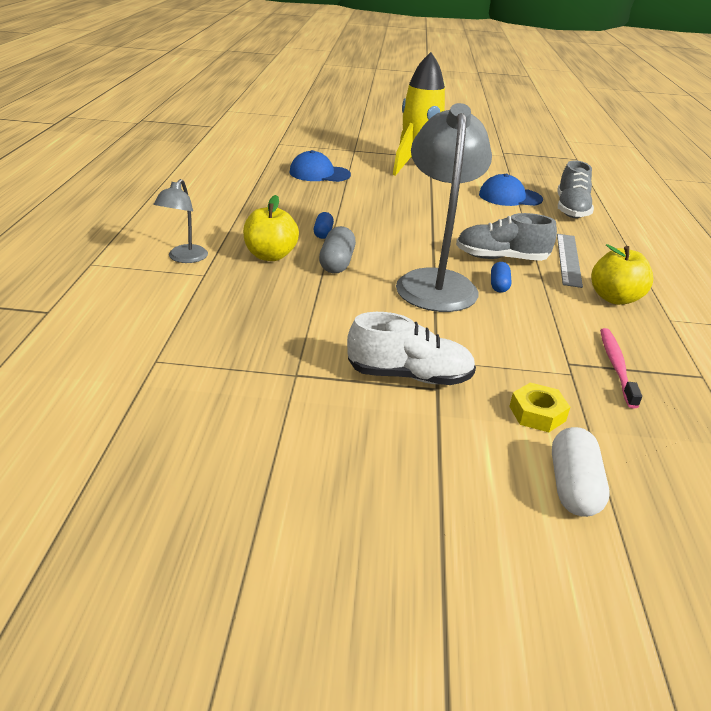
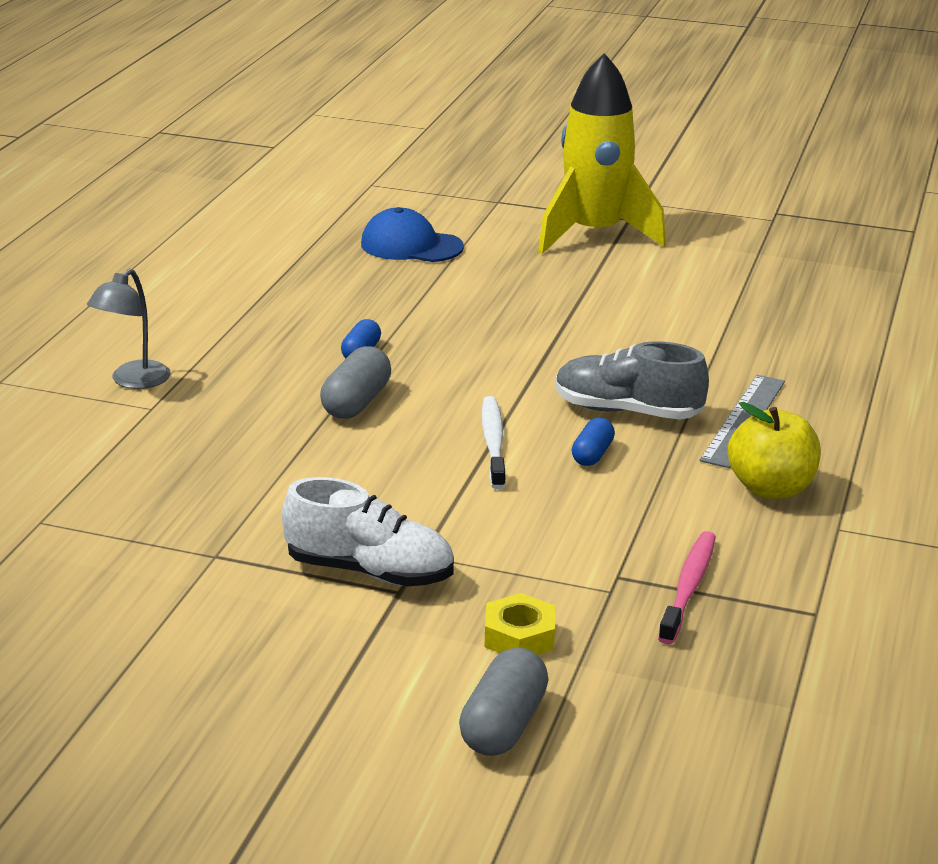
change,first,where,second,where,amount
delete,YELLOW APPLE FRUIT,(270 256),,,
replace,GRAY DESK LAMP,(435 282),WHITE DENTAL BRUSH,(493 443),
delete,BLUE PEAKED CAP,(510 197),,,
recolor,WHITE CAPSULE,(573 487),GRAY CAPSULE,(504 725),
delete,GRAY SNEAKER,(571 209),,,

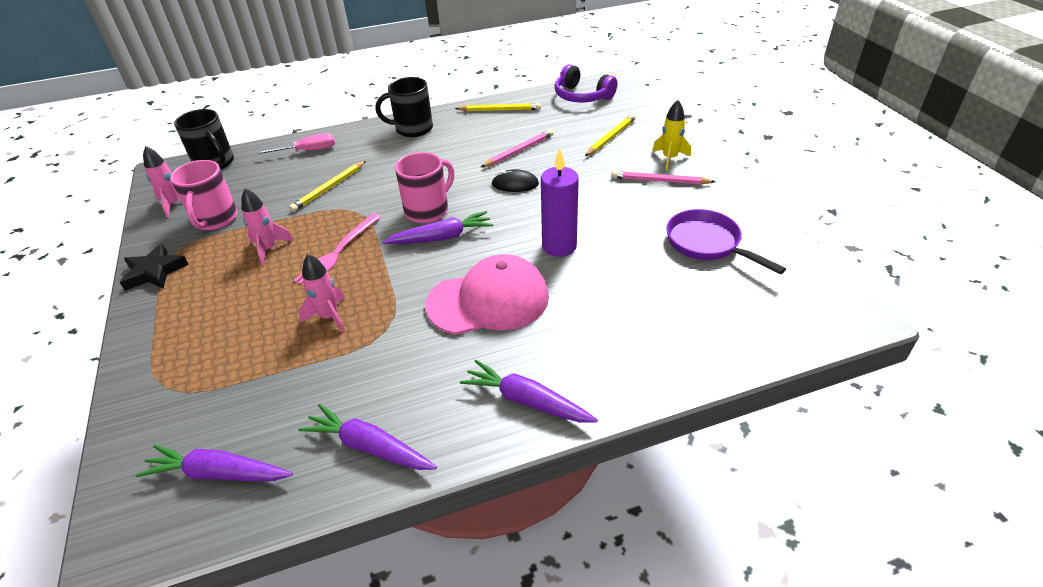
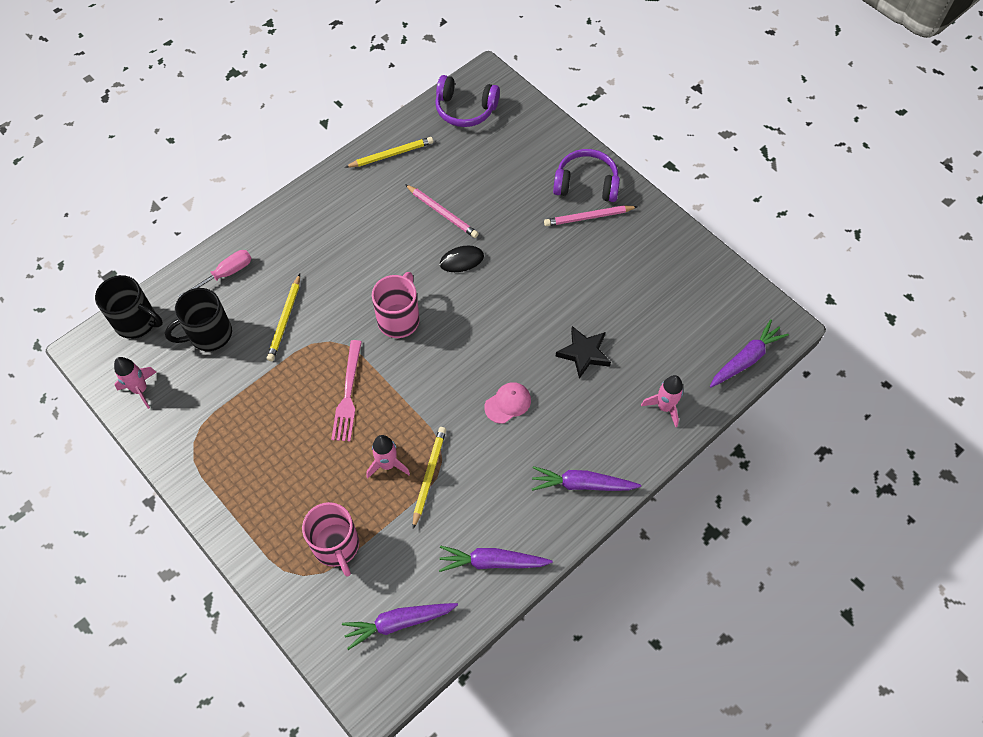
change,first,where,second,where,amount
move,JET-BLACK FIVE-POINTED STAR,(154 272),,(583 353),
move,ROSE-PINK MUG,(215 219),,(336 546),
move,ROSE-PINK ROCKET,(269 249),,(664 407),
move,JET-BLACK MUG,(412 129),,(209 334),
move,PURPLE ROOT VEGETABLE,(442 237),,(746 359),
resize,ROSE-PINK PEAKED CAP,(488 300),,(508 403),x0.47
rotate,ROSE-PINK LEAD PENCIL,(519 151),,(442 213),105 degrees clockwise
delete,PURPLE WAX CANDLE,(559 246),,,
move,YELLOW LEAD PENCIL,(611 137),,(429 476),
replace,YELLOW ROCKET,(669 159),PURPLE HEADPHONES,(586 184),
delete,PURPLE FRYING PAN,(707 244),,,

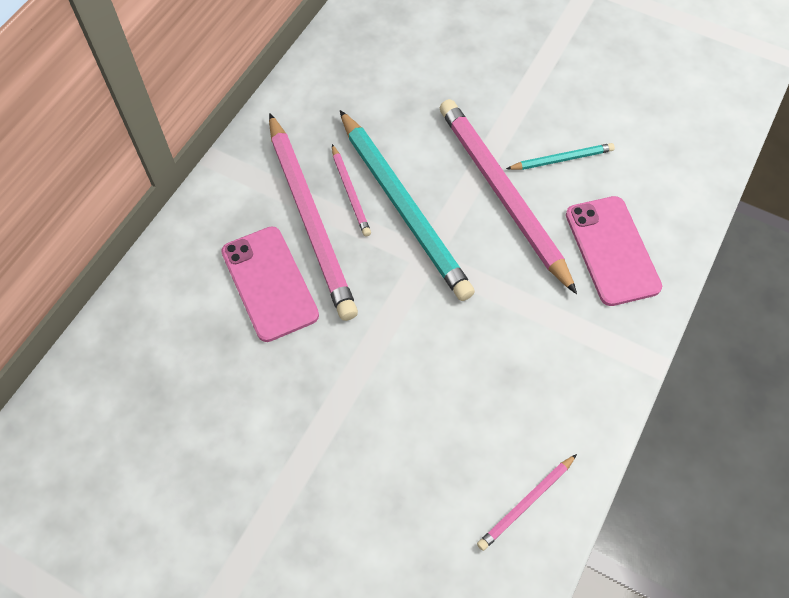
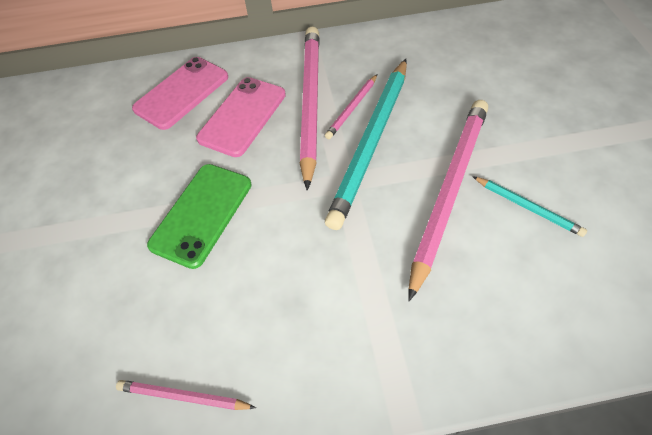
change,first,where,second,where,amount
rotate,ROSE-PINK LEAD PENCIL,(310 218),,(310 102),150 degrees clockwise
move,ROSE-PINK PHONE,(612 250),,(182 93),
insert,,,GREEN PHONE,(202 214),

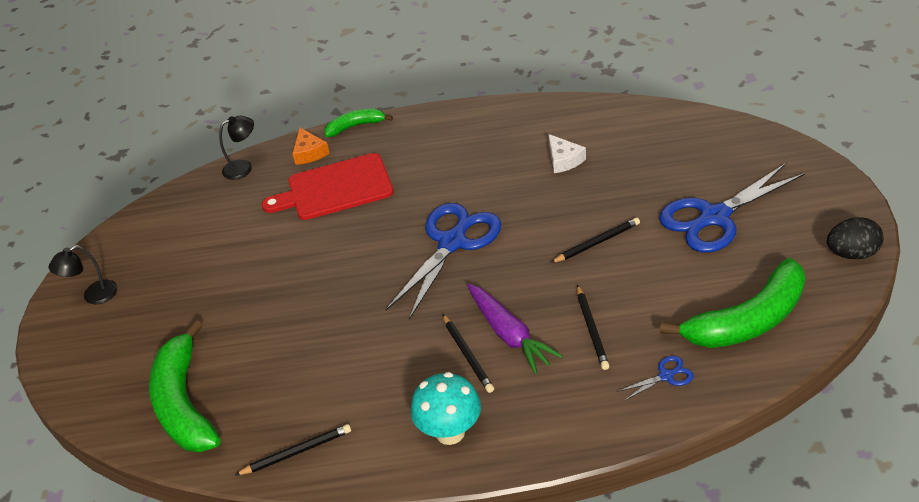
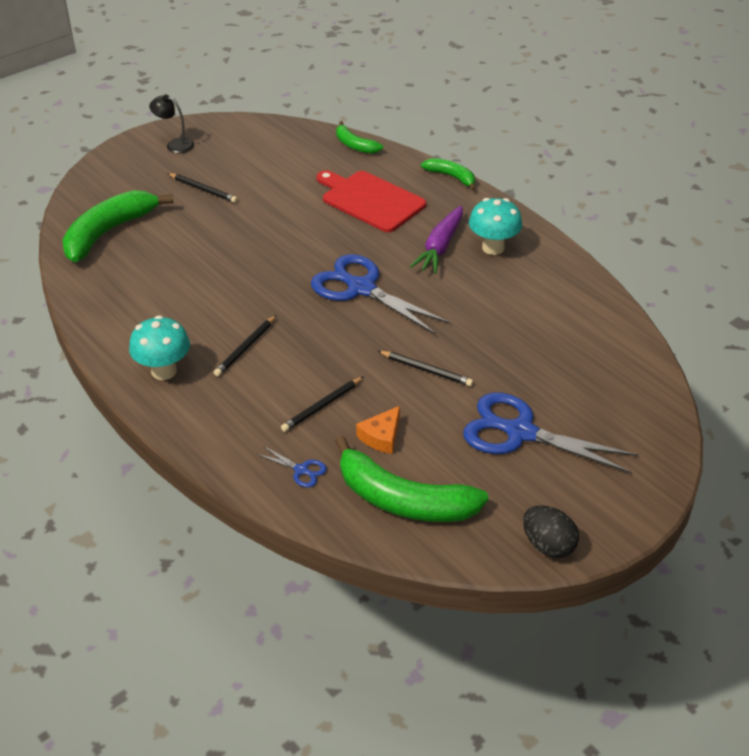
change,first,where,second,where,amount
replace,JET-BLACK DESK LAMP,(243 167),GREEN BANANA FRUIT,(355 145),
move,JET-BLACK LEAD PENCIL,(296 452),,(203 189),
move,ORANGE CHEESE WEDGE,(309 153),,(381 436),
rotate,BLUE SCISSORS,(453 242),,(361 288),135 degrees counterclockwise
move,PURPLE ROOT VEGETABLE,(509 334),,(440 247),
delete,WHITE CHEESE WEDGE,(563 160),,,
insert,,,AQUA TOADSTOOL,(493 248),

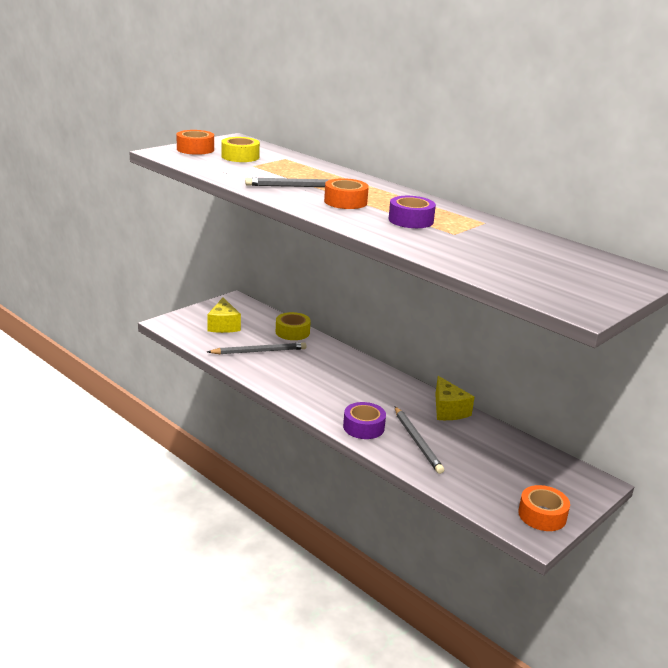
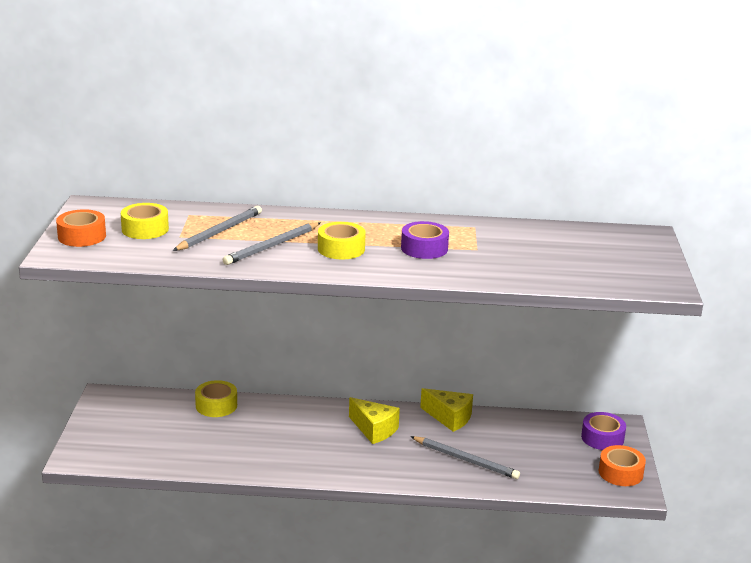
change,first,where,second,where,amount
move,YELLOW CHEESE WEDGE,(223 325),,(374 430),
move,GRAY LEAD PENCIL,(259 351),,(219 232),
recolor,ORANGE ROLL OF TAPE,(345 202),YELLOW ROLL OF TAPE,(341 249),
move,PURPLE ROLL OF TAPE,(363 427),,(602 438),

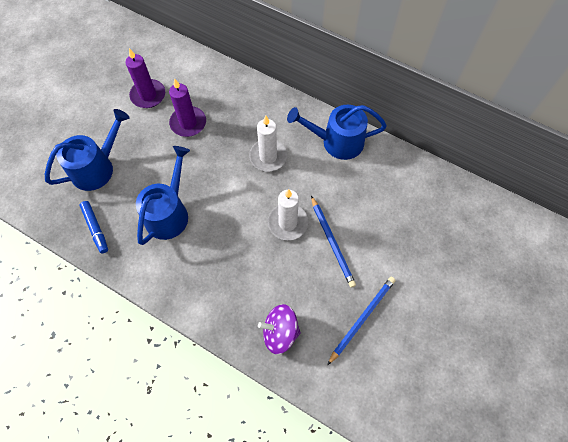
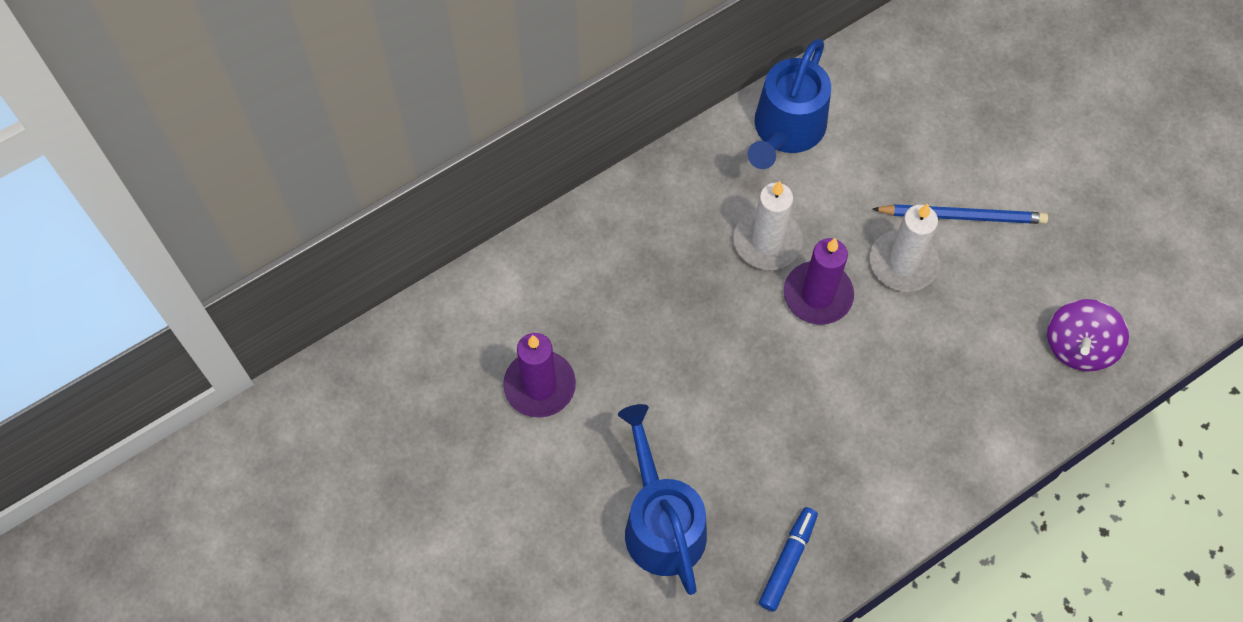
change,first,where,second,where,amount
rotate,BLUE MARKER,(96 228),,(787 561),60 degrees counterclockwise
delete,BLUE SPRINKLING CAN,(169 213),,,
move,PURPLE WAX CANDLE,(188 123),,(818 295),
delete,BLUE LEAD PENCIL,(362 318),,,

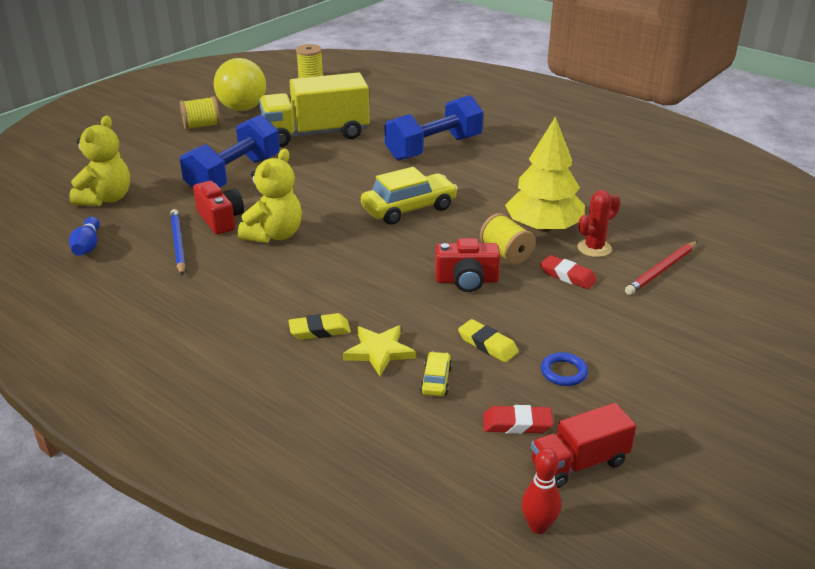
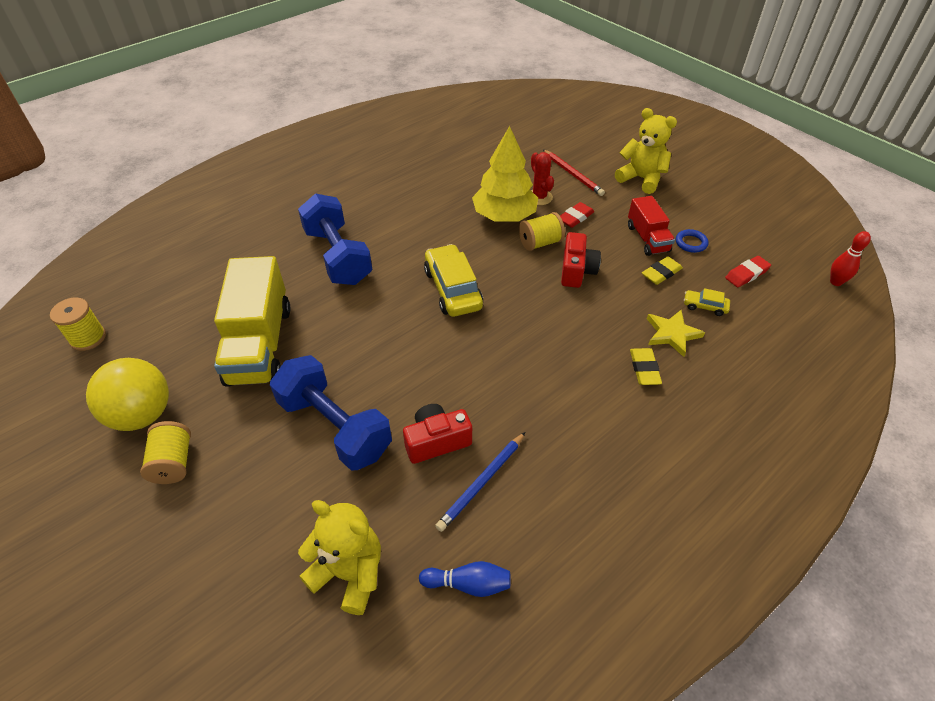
change,first,where,second,where,amount
rotate,BLUE LEAD PENCIL,(178 244),,(482 482),45 degrees counterclockwise
move,YELLOW TEDDY BEAR,(274 235),,(641 179),
rotate,SCARLET GUM ERASER,(517 424),,(746 274),45 degrees clockwise
move,SCARLET TRUCK,(579 463),,(647 238),

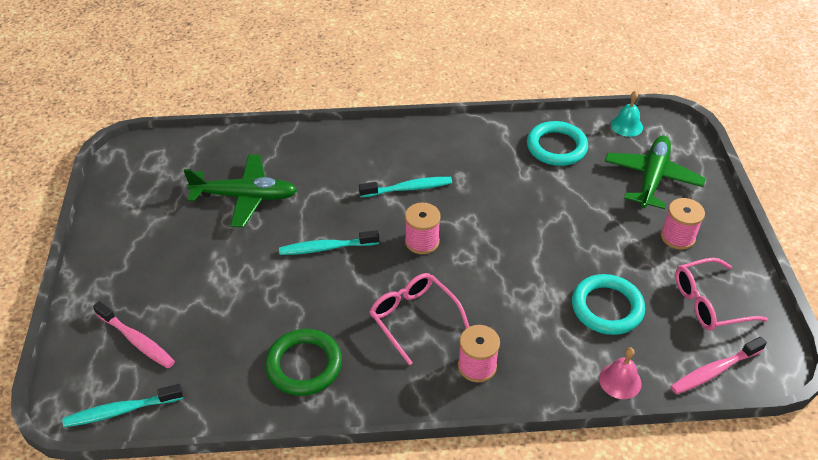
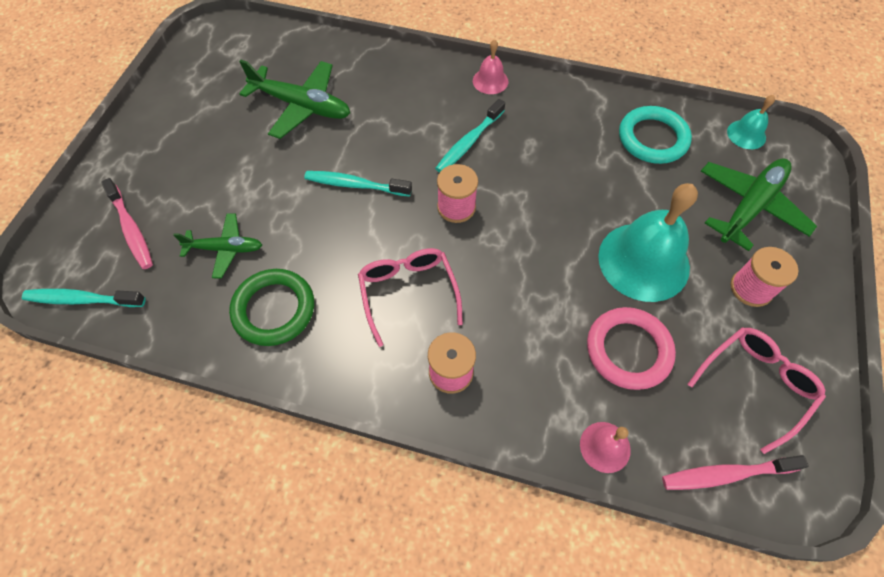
change,first,where,second,where,amount
rotate,AQUA DENTAL BRUSH,(408 188),,(469 142),120 degrees clockwise
recolor,AQUA HOOP,(607 307),ROSE-PINK HOOP,(628 350),
rotate,ROSE-PINK SPECTACLES,(709 303),,(755 384),135 degrees clockwise
insert,,,GREEN PLANE,(225 249),
insert,,,ROSE-PINK SCHOOL BELL,(490 81),
insert,,,AQUA SCHOOL BELL,(643 261),

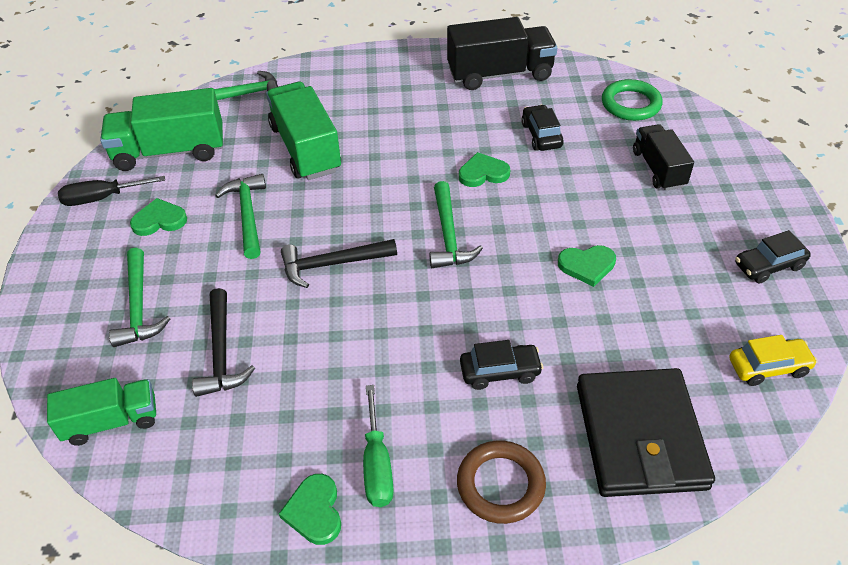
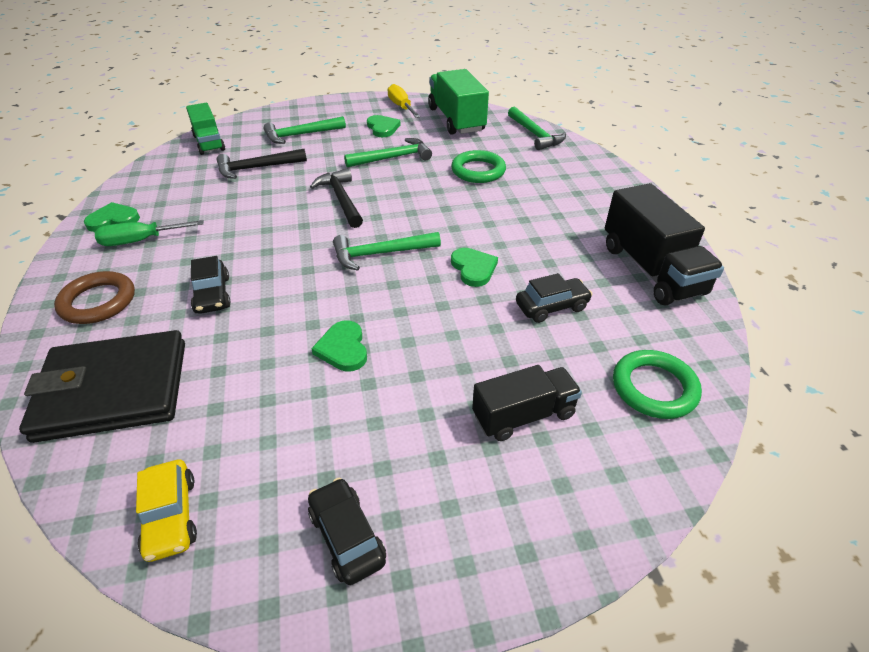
change,first,where,second,where,amount
recolor,JET-BLACK HAND SCREWDRIVER,(102 198),YELLOW HAND SCREWDRIVER,(401 107),
replace,GREEN TRUCK,(305 148),GREEN HOOP,(478 171),

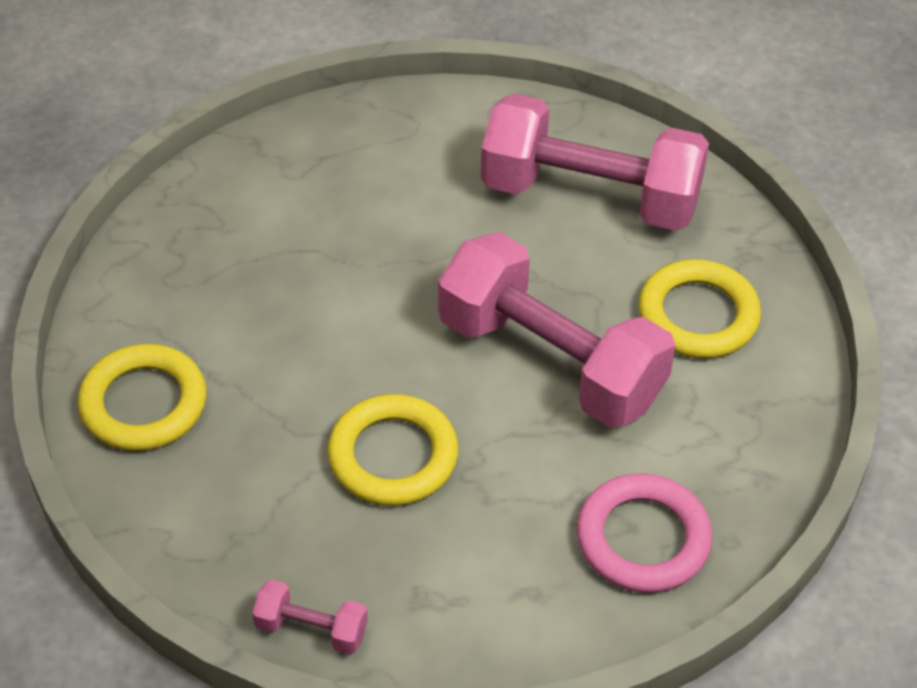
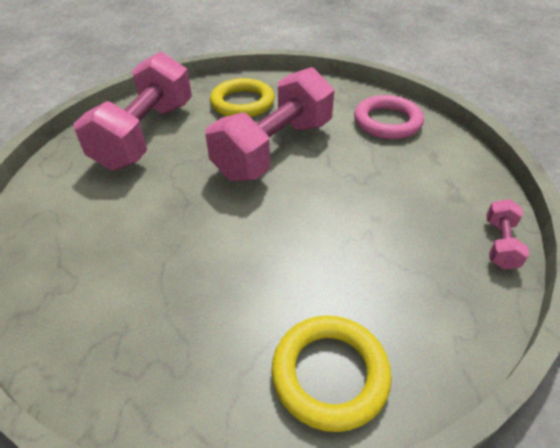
change,first,where,second,where,amount
delete,YELLOW HOOP,(393 456),,,

